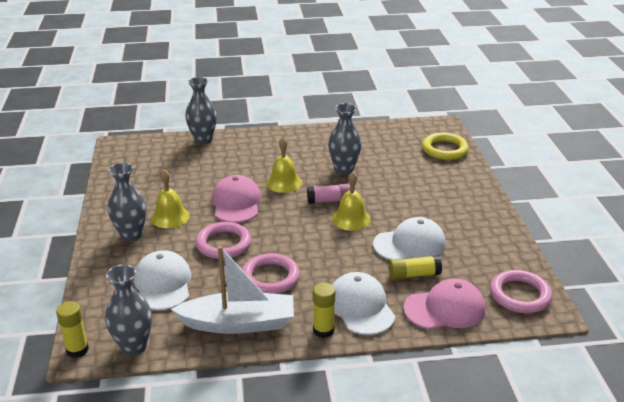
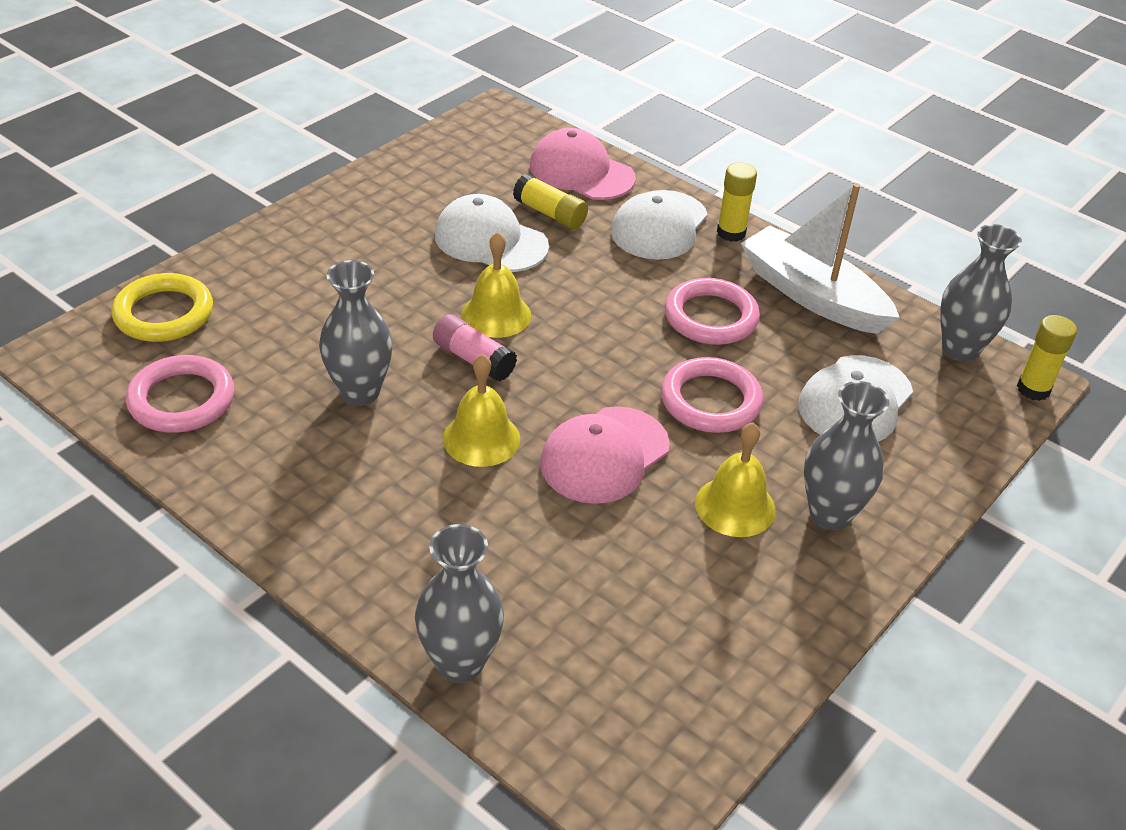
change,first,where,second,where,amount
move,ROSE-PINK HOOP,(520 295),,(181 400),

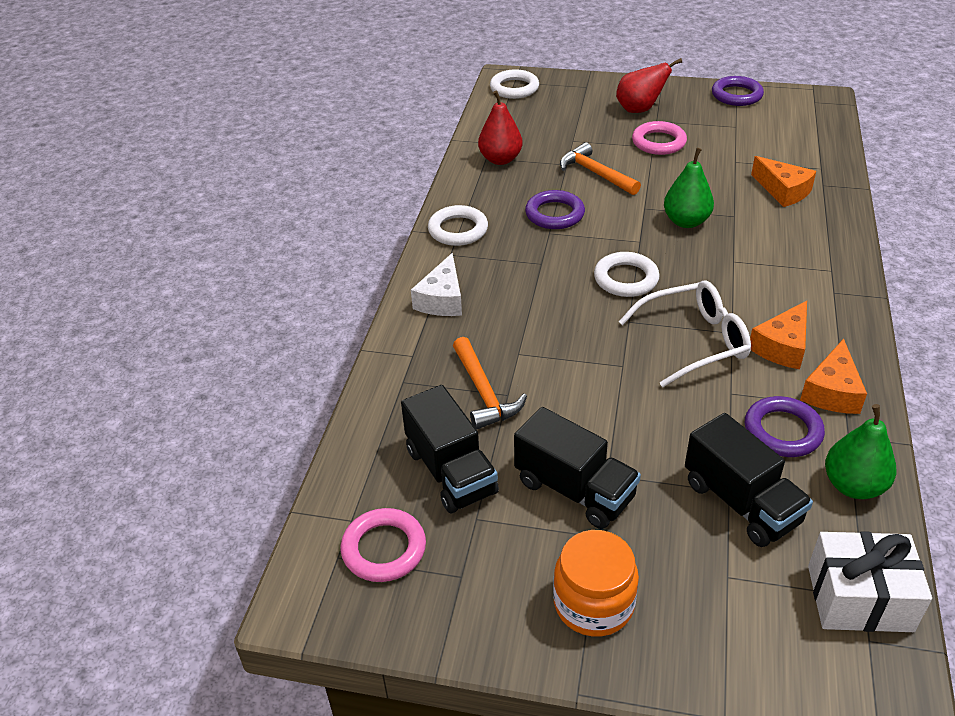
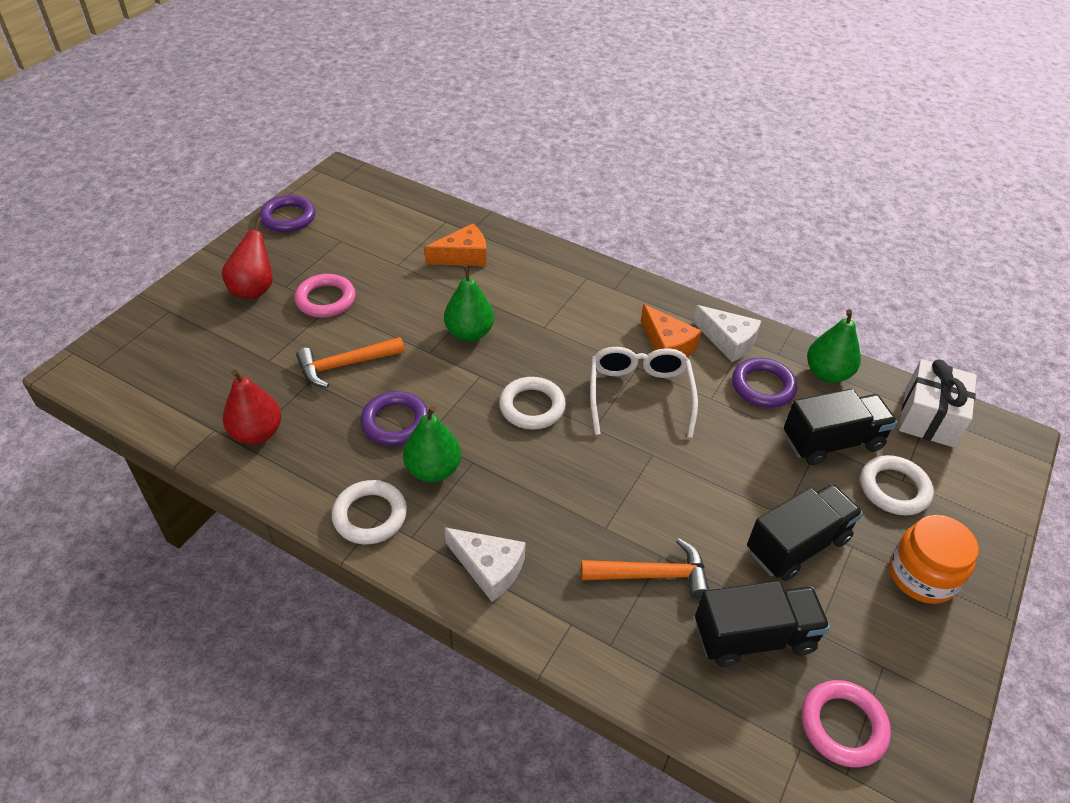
change,first,where,second,where,amount
move,WHITE HOOP,(514 88),,(894 489),
recolor,ORANGE CHEESE WEDGE,(832 391),WHITE CHEESE WEDGE,(728 341),
insert,,,GREEN PEAR,(433 470),

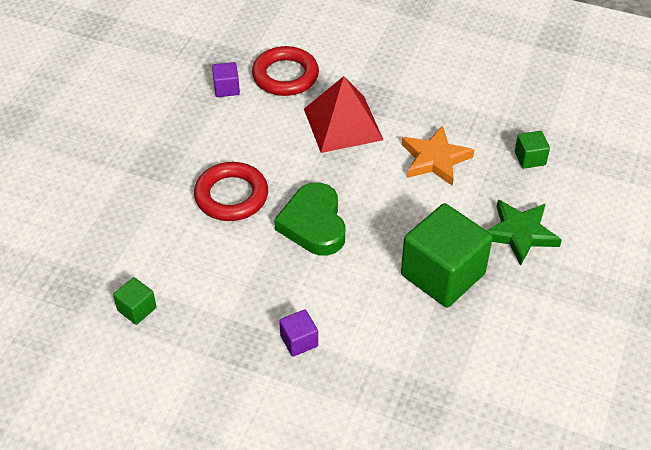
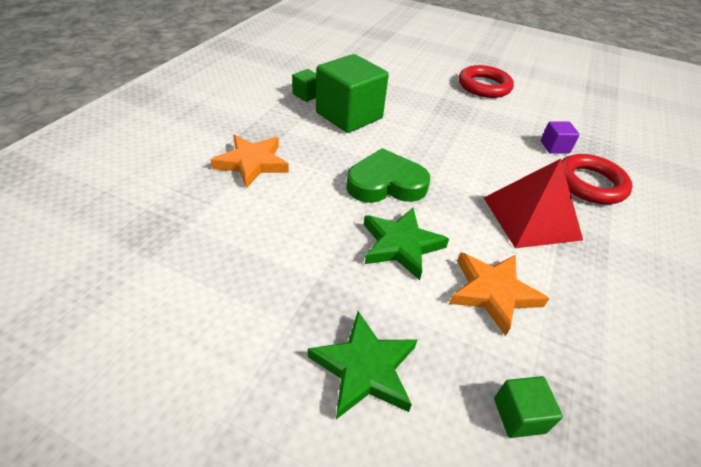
change,first,where,second,where,amount
move,SCARLET HOOP,(231 196),,(484 86),
replace,PURPLE SOLID CUBE,(299 341),ORANGE FIVE-POINTED STAR,(252 163),
move,GREEN SOLID CUBE,(443 274),,(349 116),
insert,,,GREEN FIVE-POINTED STAR,(400 245),

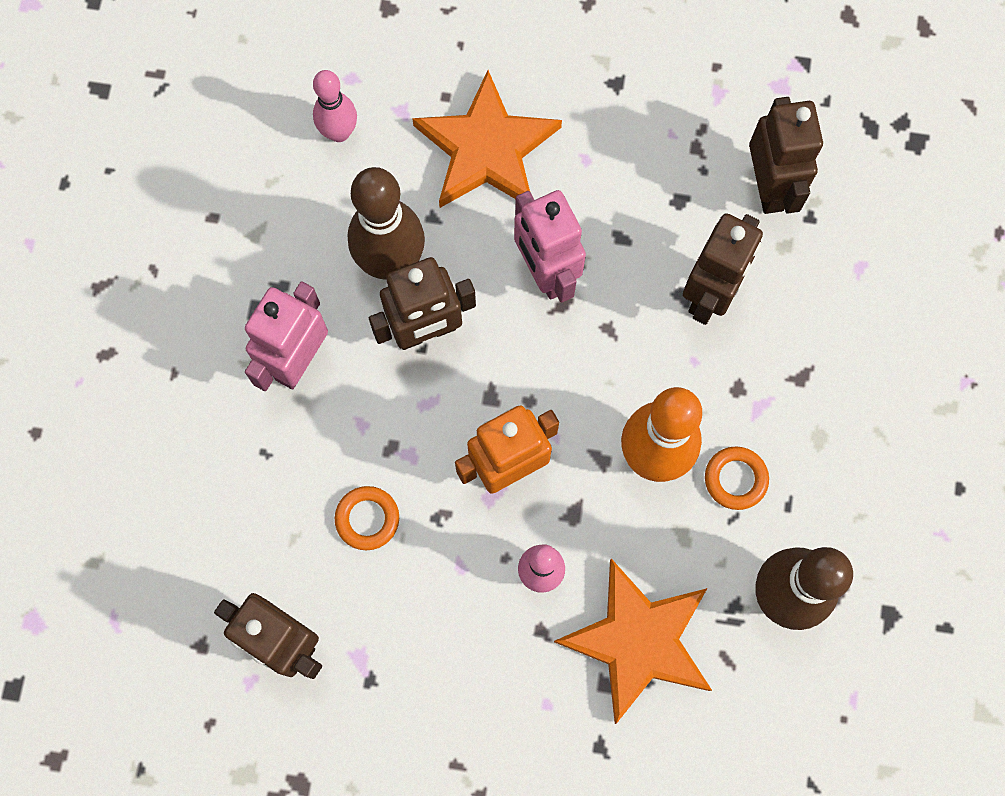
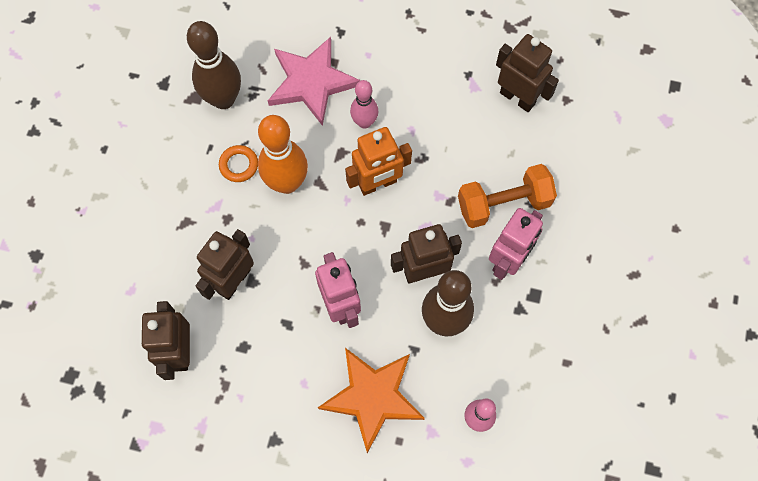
change,first,where,second,where,amount
delete,ORANGE HOOP,(367 519),,,
recolor,ORANGE FIVE-POINTED STAR,(638 641),ROSE-PINK FIVE-POINTED STAR,(312 82),
insert,,,ORANGE FREE WEIGHT,(503 204),

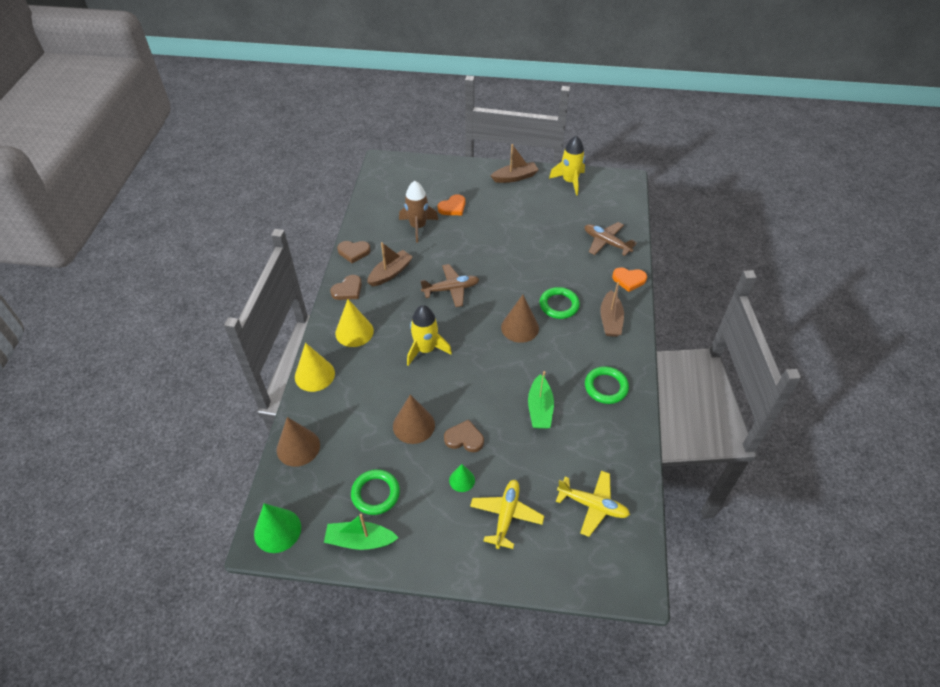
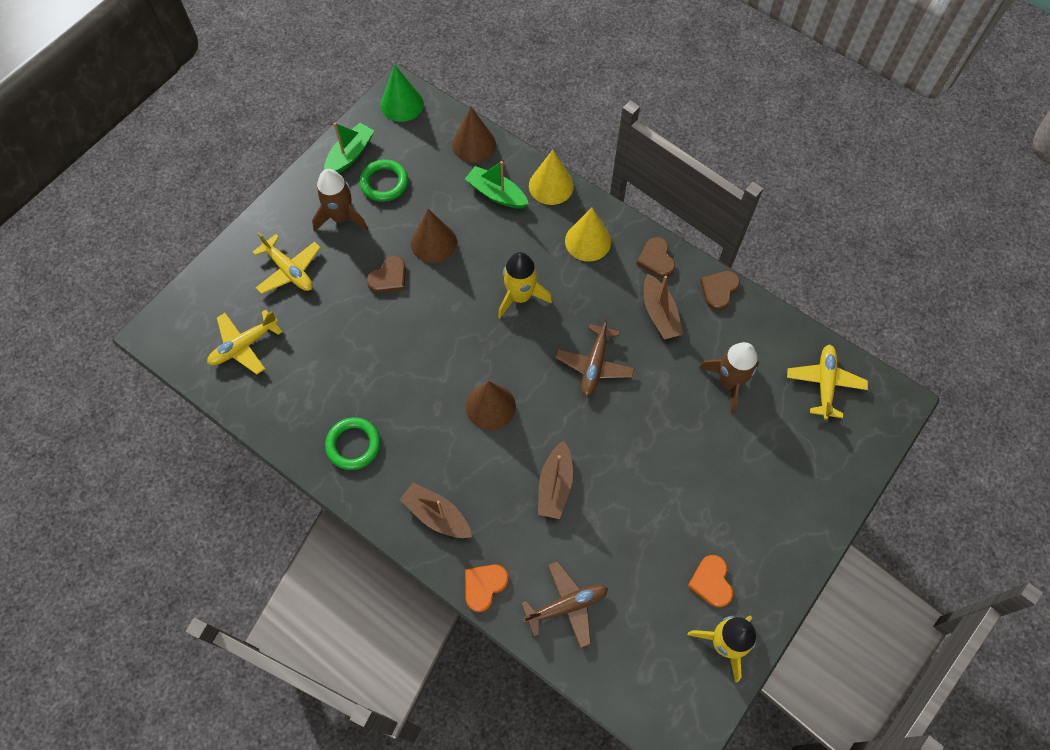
change,first,where,second,where,amount
move,ORANGE HEART SHAPE,(453 207),,(711 582),
delete,GREEN CONE SHAPE,(462 480),,,
move,BROWN BOAT,(515 177),,(555 485),
move,GREEN BOAT,(540 409),,(496 194),
delete,GREEN HOOP,(559 305),,,
insert,,,BROWN ROCKET,(341 217),
insert,,,YELLOW PLANE,(824 384),

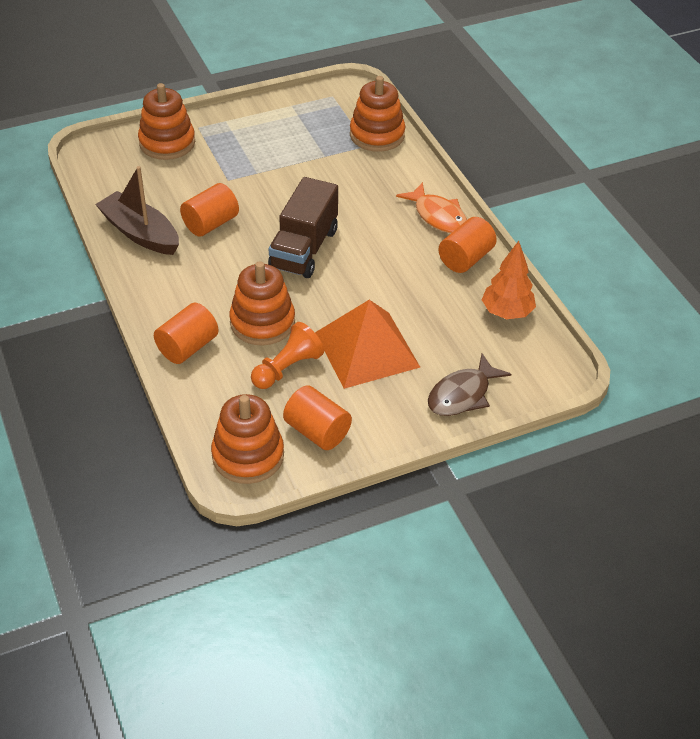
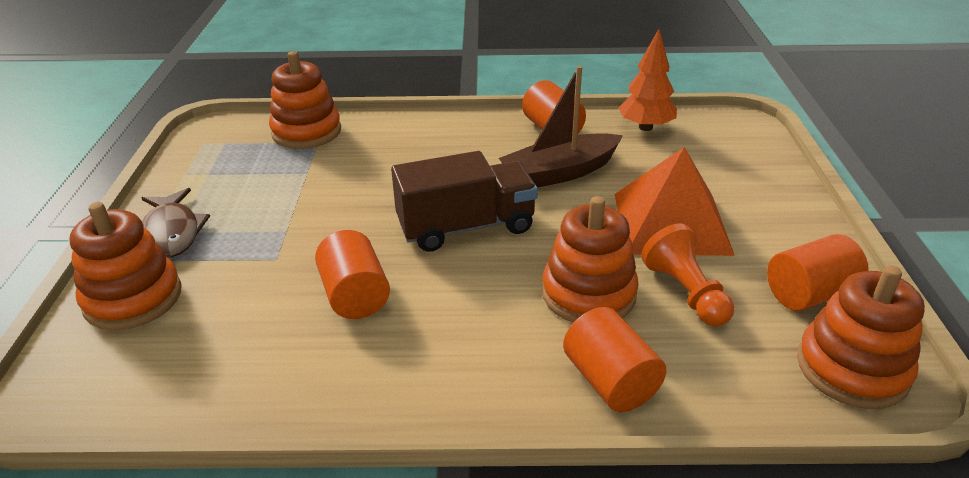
change,first,where,second,where,amount
move,BROWN BOAT,(140 233),,(560 173),
rotate,BROWN TRUCK,(304 249),,(466 227),60 degrees counterclockwise
delete,ORANGE TOY FISH,(437 216),,,
move,BROWN TOY FISH,(462 394),,(172 233),

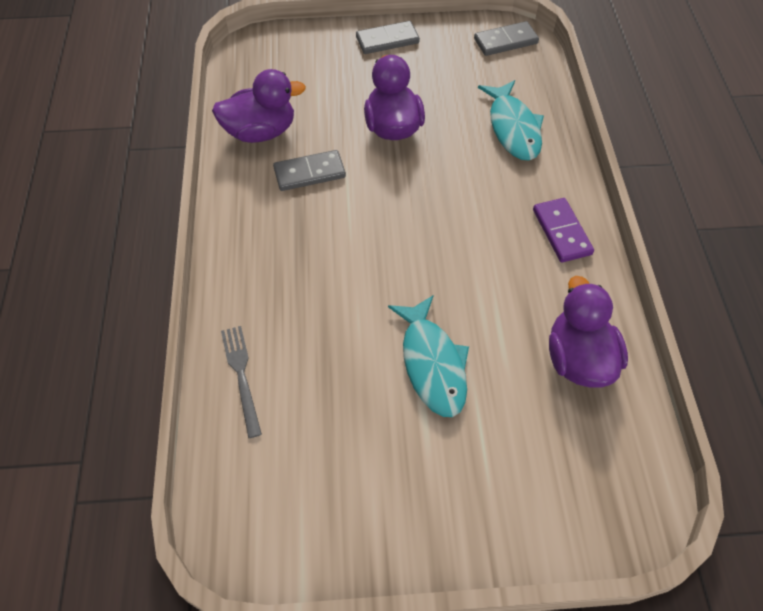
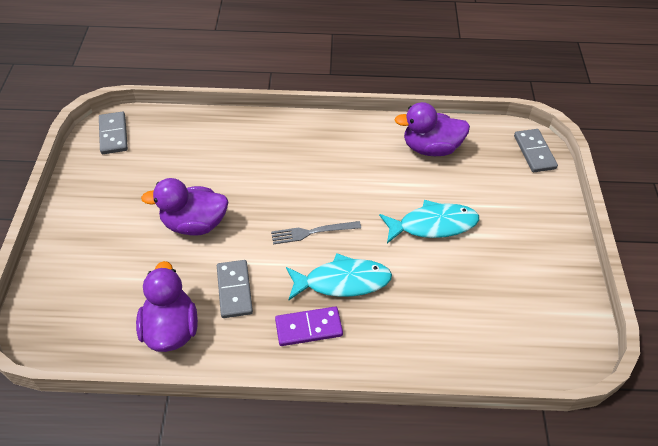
change,first,where,second,where,amount
move,GRAY FORK,(241 376),,(312 232),
move,GRAY DOMINO PIECE,(387 40),,(534 152),
move,AQUA TOY FISH,(513 128),,(342 281),
move,PURPLE DOMINO PIECE,(561 232),,(308 328),

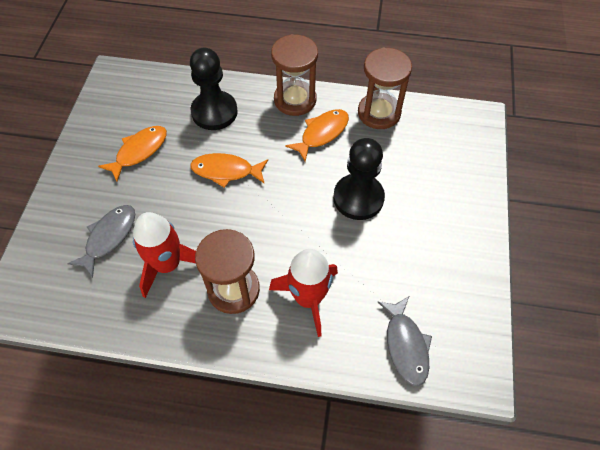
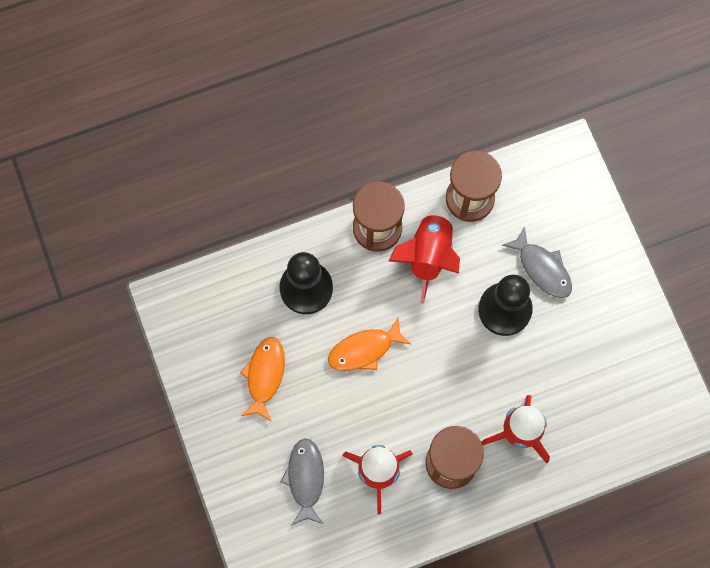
change,first,where,second,where,amount
replace,ORANGE TOY FISH,(322 133),SCARLET ROCKET,(428 255),
move,GRAY TOY FISH,(405 345),,(542 268),

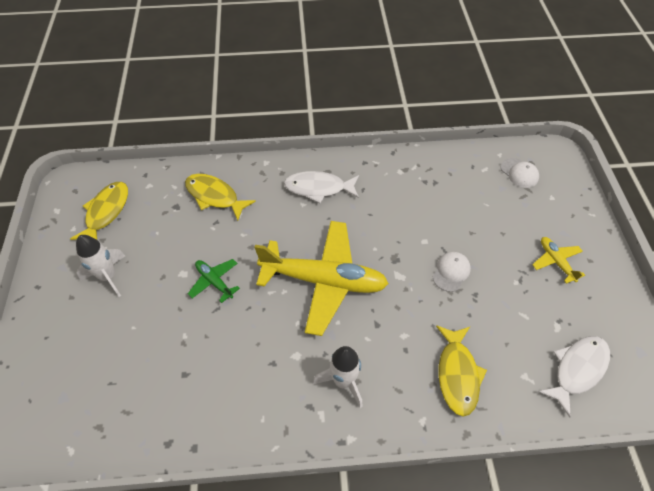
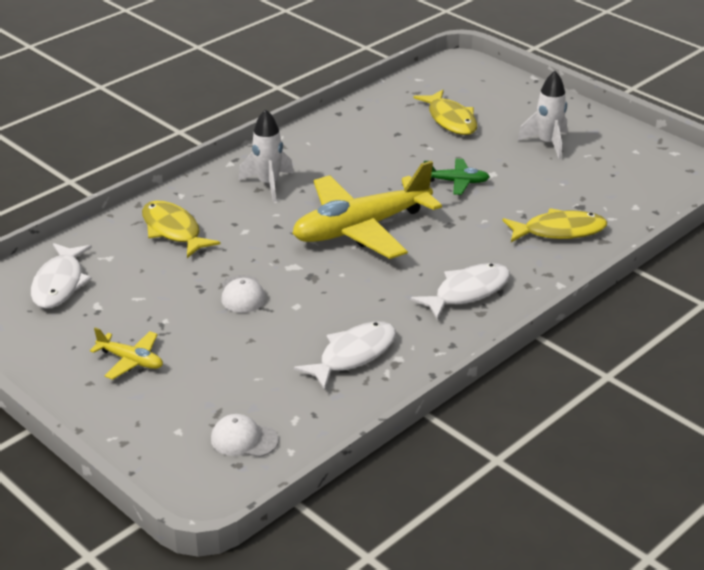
change,first,where,second,where,amount
move,YELLOW TOY FISH,(106 212),,(450 120),
insert,,,WHITE TOY FISH,(353 355),

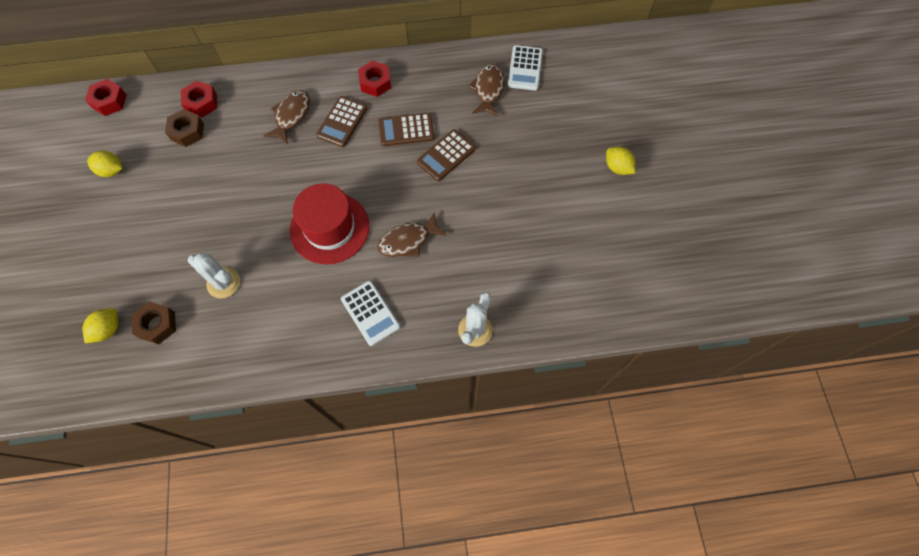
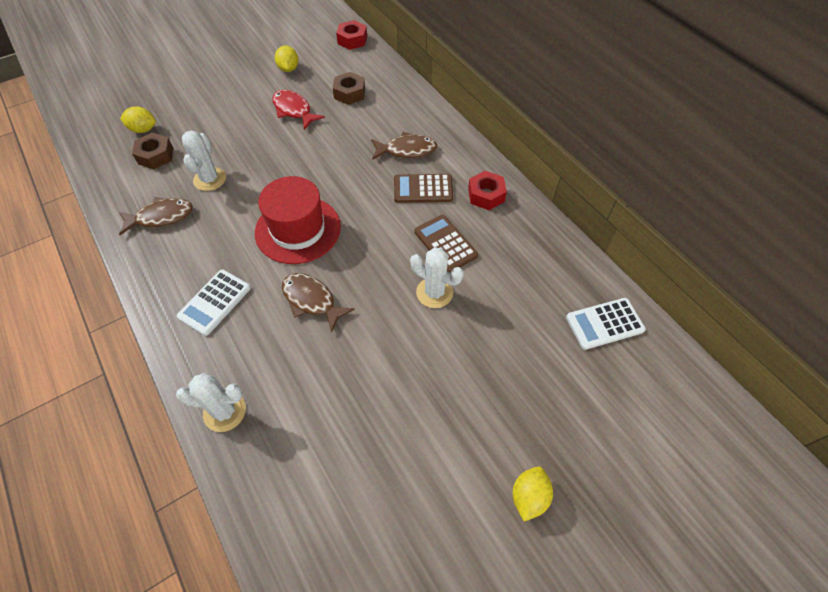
change,first,where,second,where,amount
delete,SCARLET NUT,(201 103),,,
replace,BROWN CALCULATOR,(446 156),WHITE CACTUS,(434 292),
move,BROWN TOY FISH,(488 90),,(161 217),
insert,,,SCARLET TOY FISH,(294 110),

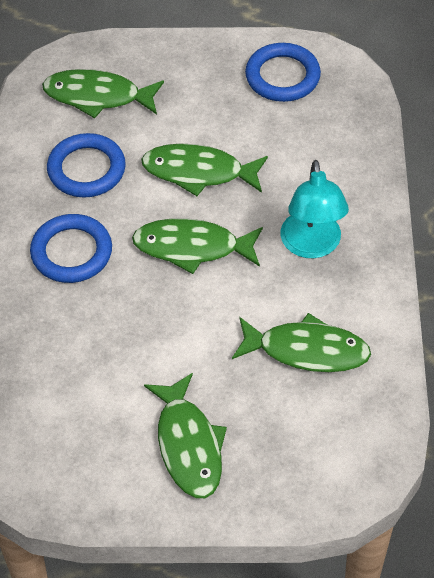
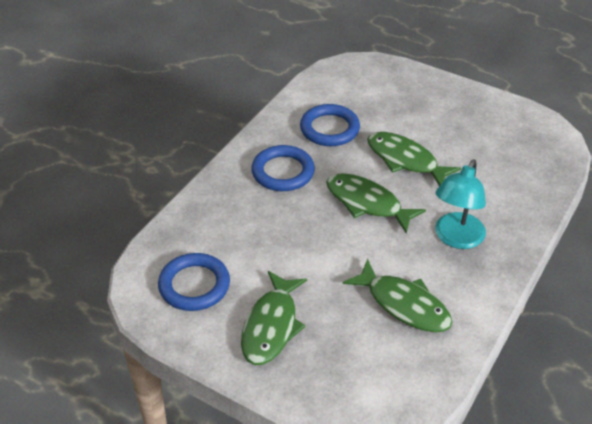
change,first,where,second,where,amount
delete,GREEN TOY FISH,(98 96),,,
move,BLUE HOOP,(282 76),,(194 285),

